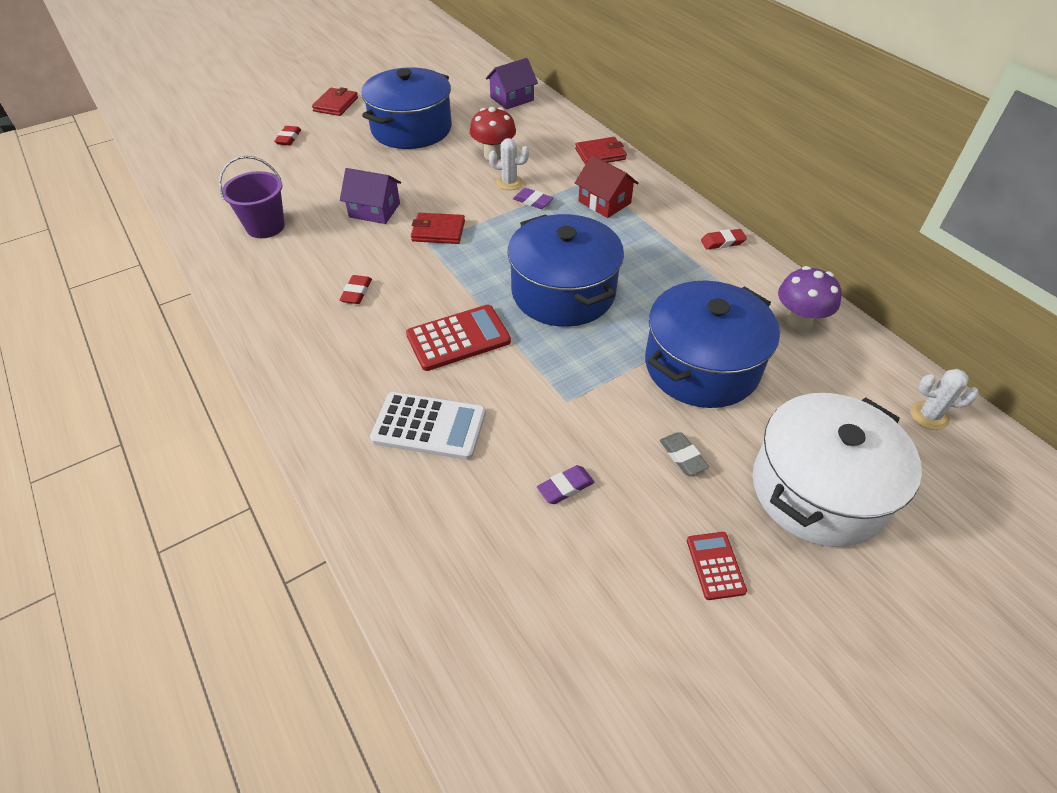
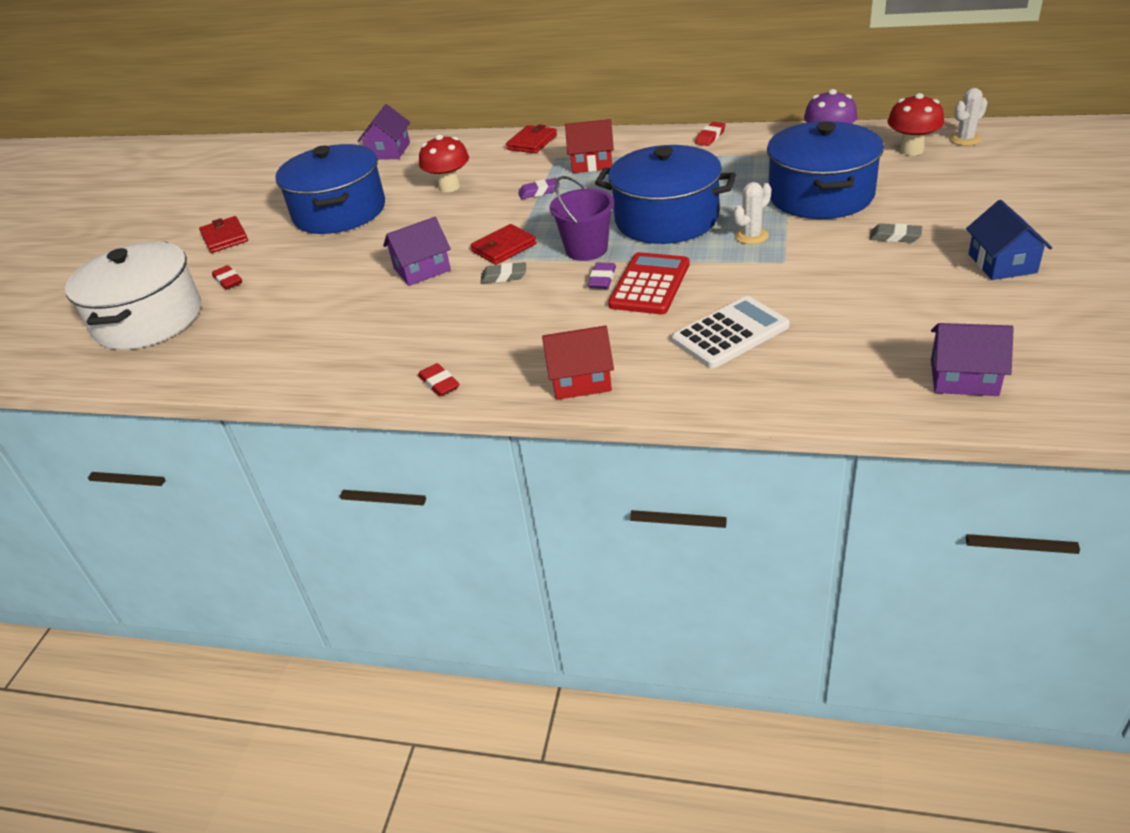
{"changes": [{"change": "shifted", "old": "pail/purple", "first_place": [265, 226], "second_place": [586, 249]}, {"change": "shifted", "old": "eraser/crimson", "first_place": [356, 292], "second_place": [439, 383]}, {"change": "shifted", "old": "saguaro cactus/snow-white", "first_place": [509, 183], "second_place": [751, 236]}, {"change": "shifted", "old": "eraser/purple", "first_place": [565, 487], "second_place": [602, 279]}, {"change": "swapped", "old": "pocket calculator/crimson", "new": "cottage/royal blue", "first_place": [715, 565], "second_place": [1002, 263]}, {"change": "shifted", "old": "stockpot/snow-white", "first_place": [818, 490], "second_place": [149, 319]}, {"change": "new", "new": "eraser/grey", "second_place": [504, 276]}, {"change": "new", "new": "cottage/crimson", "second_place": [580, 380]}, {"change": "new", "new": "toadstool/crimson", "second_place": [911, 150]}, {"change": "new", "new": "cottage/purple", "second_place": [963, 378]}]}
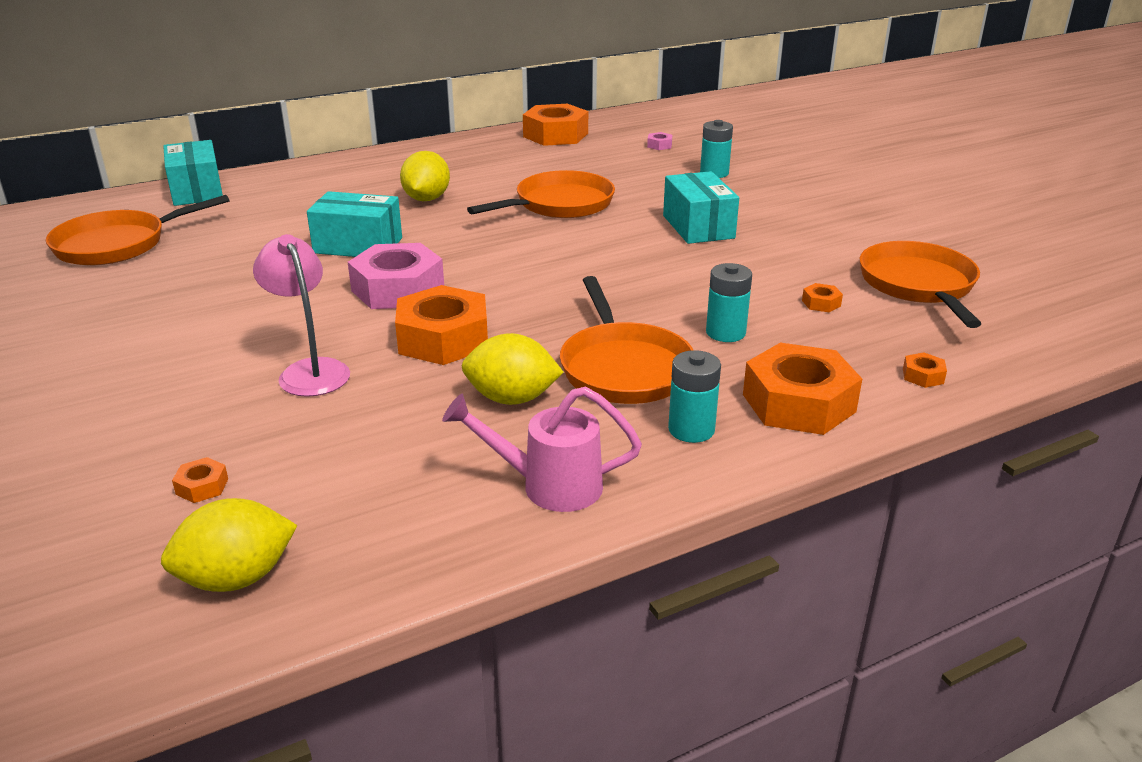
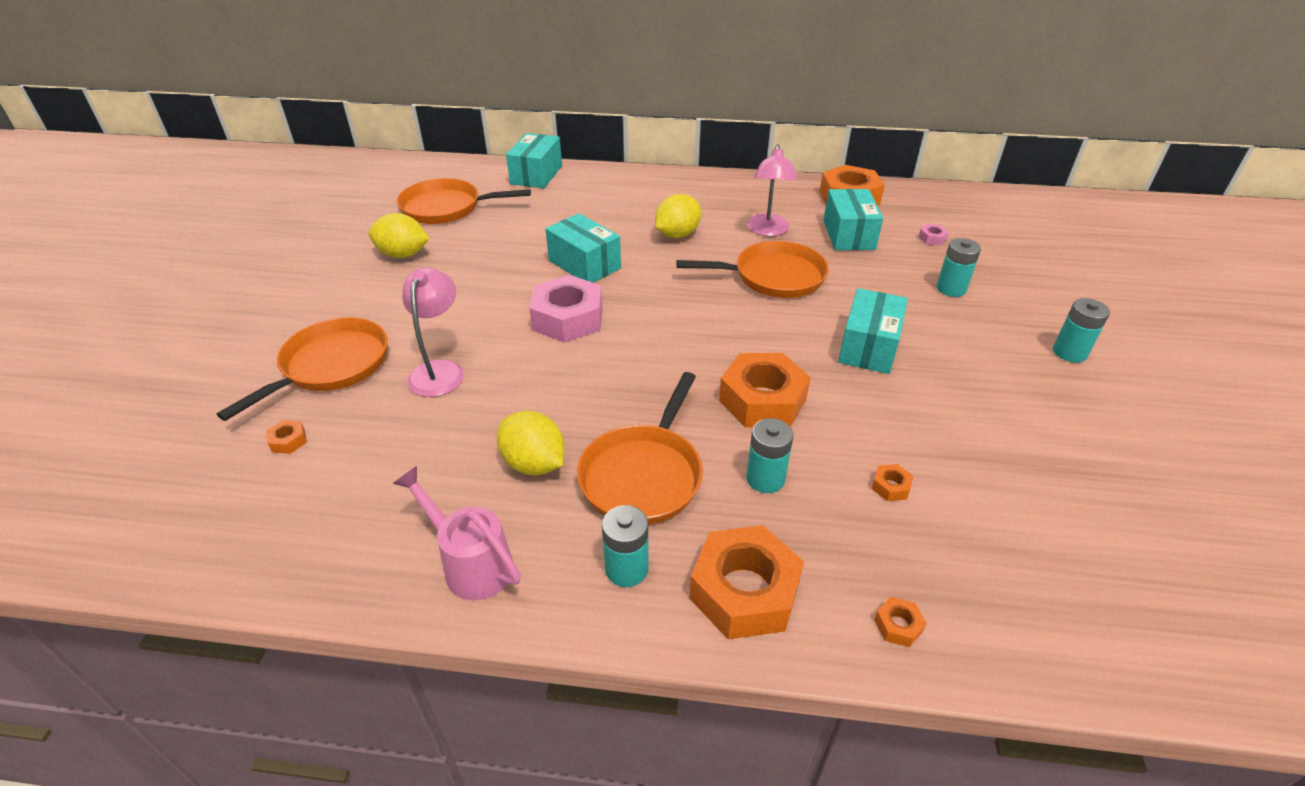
{"changes": [{"change": "shifted", "old": "toy lemon/golden", "first_place": [237, 578], "second_place": [403, 254]}, {"change": "shifted", "old": "nut/orange-coloured", "first_place": [443, 339], "second_place": [762, 400]}, {"change": "shifted", "old": "frying pan/orange-coloured", "first_place": [919, 286], "second_place": [330, 366]}, {"change": "new", "new": "lamp/pink", "second_place": [768, 231]}, {"change": "new", "new": "package/aqua", "second_place": [849, 235]}, {"change": "new", "new": "power cell/aqua", "second_place": [1069, 352]}]}
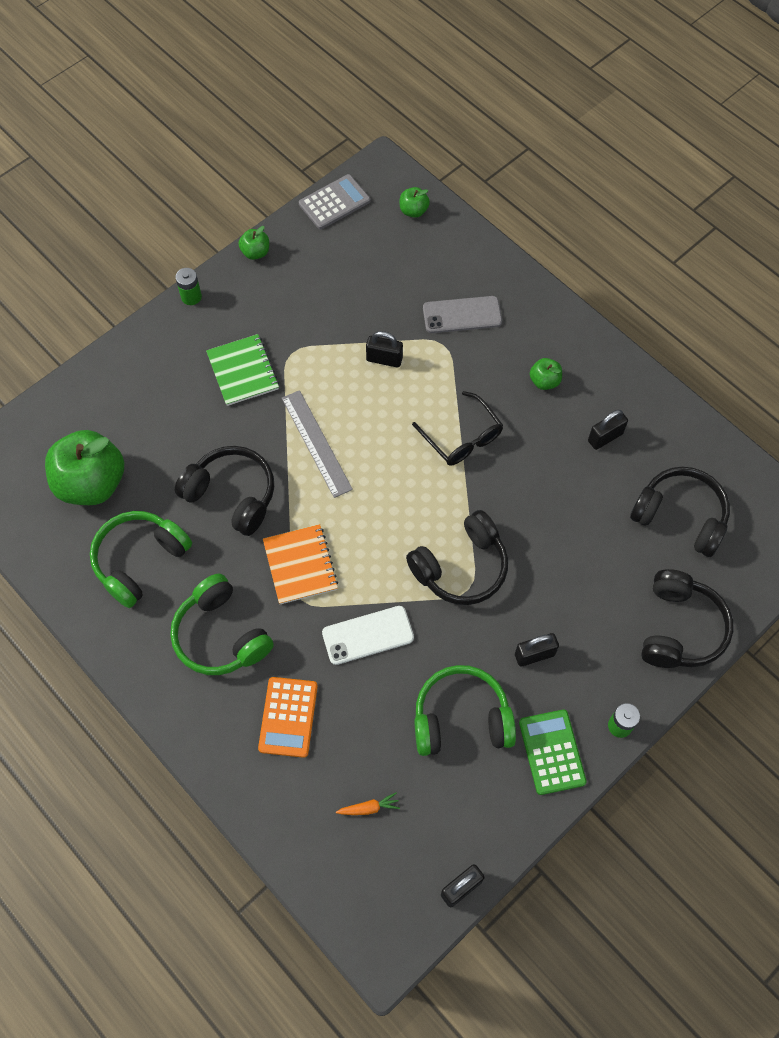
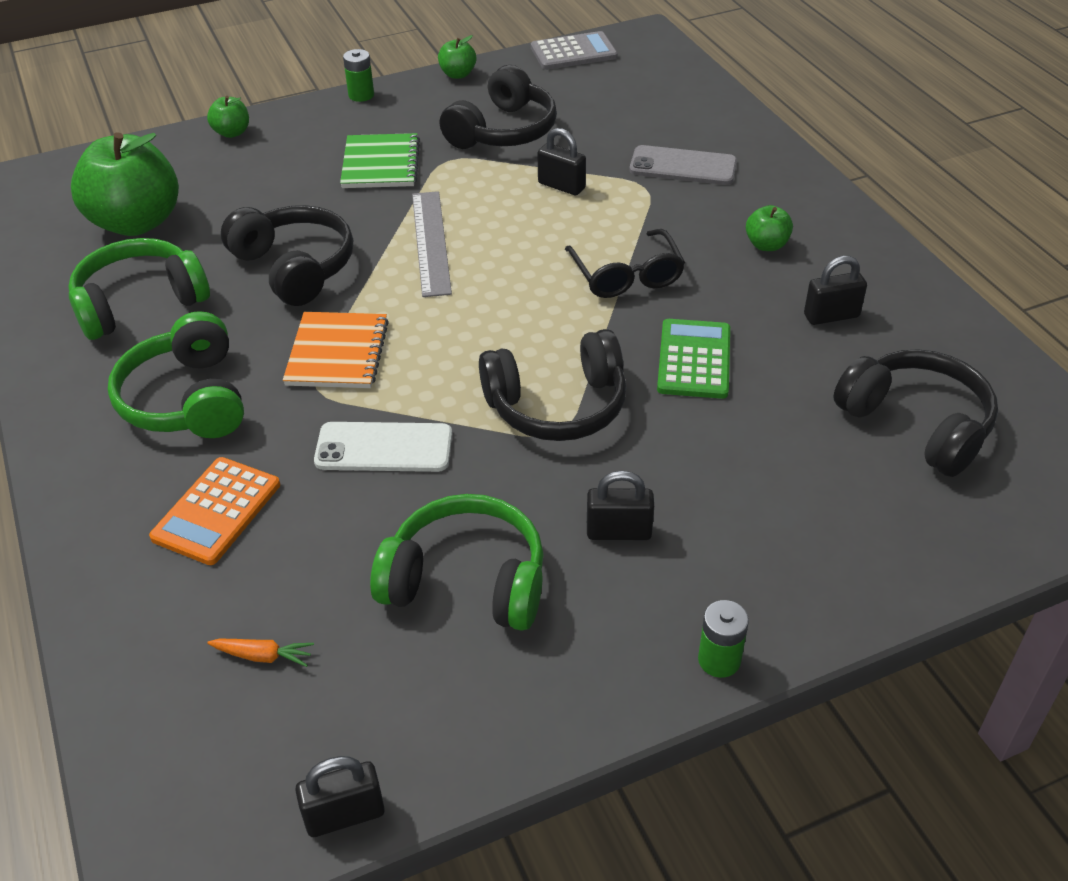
{"changes": [{"change": "shifted", "old": "toy apple/emerald", "first_place": [413, 211], "second_place": [232, 133]}, {"change": "shifted", "old": "pocket calculator/emerald", "first_place": [551, 752], "second_place": [694, 359]}, {"change": "shifted", "old": "headphones/ebony", "first_place": [680, 628], "second_place": [503, 131]}]}
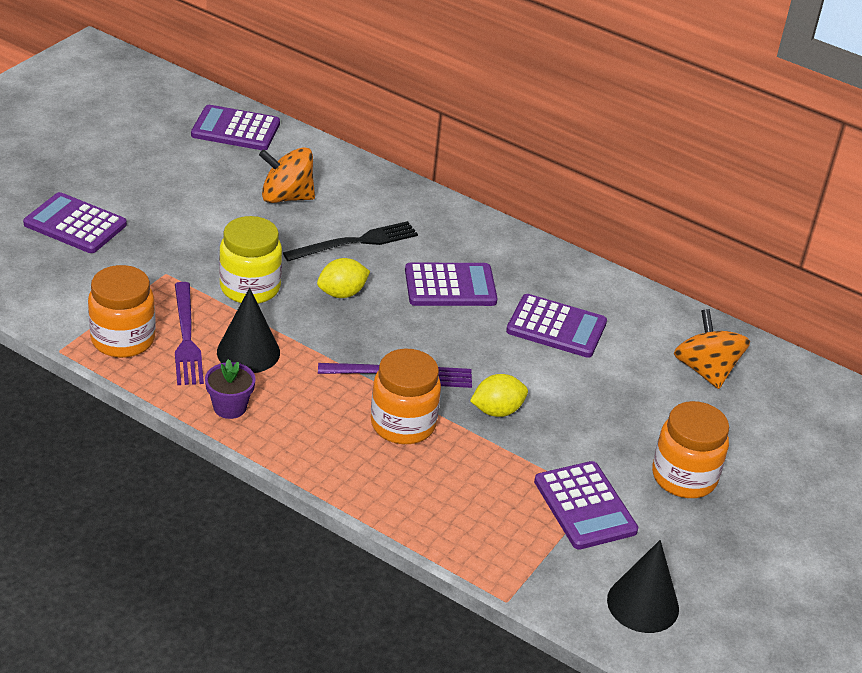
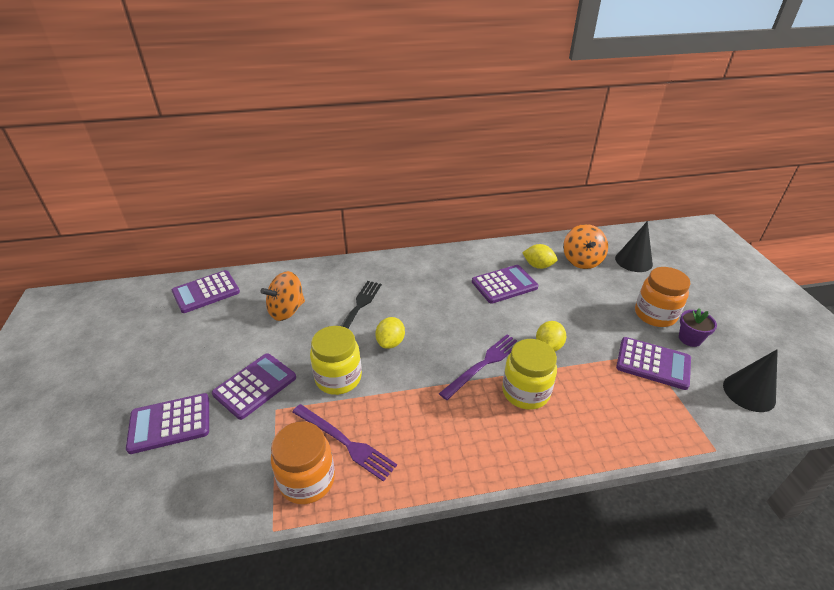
{"changes": [{"change": "shifted", "old": "potted plant/purple", "first_place": [230, 407], "second_place": [690, 339]}, {"change": "shifted", "old": "cone shape/ebony", "first_place": [248, 352], "second_place": [633, 261]}, {"change": "repainted", "old": "preserve jar/orange-coloured", "new": "preserve jar/golden", "first_place": [403, 424], "second_place": [525, 392]}, {"change": "shifted", "old": "pocket calculator/purple", "first_place": [450, 286], "second_place": [255, 386]}, {"change": "rotated", "old": "toy top/orange-coloured", "first_place": [705, 370], "second_place": [582, 260], "degrees": -120}, {"change": "new", "new": "toy lemon/golden", "second_place": [538, 266]}]}
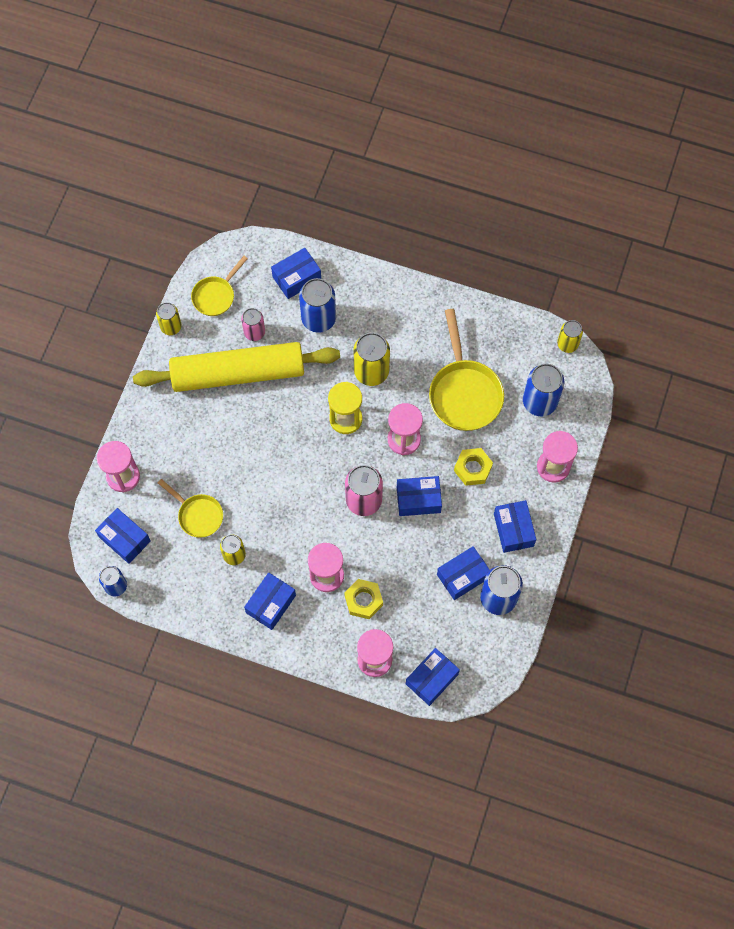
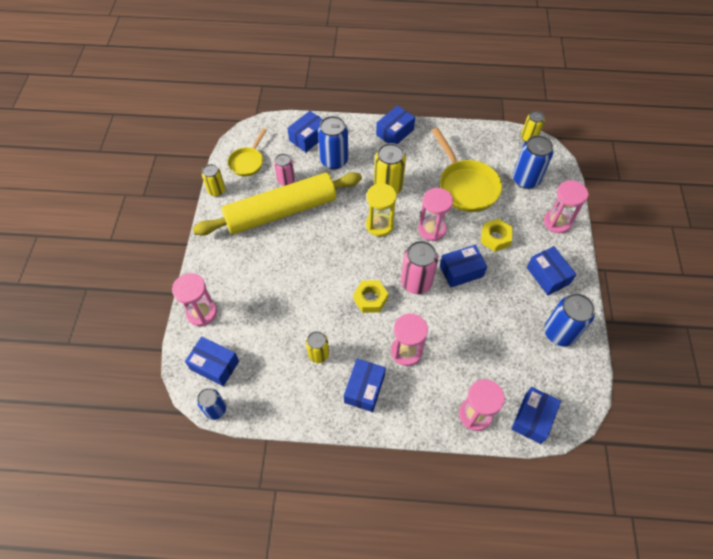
{"changes": [{"change": "gone", "old": "frying pan/golden", "first_place": [198, 515]}, {"change": "shifted", "old": "nut/golden", "first_place": [363, 600], "second_place": [370, 299]}, {"change": "shifted", "old": "package/royal blue", "first_place": [463, 576], "second_place": [395, 132]}]}
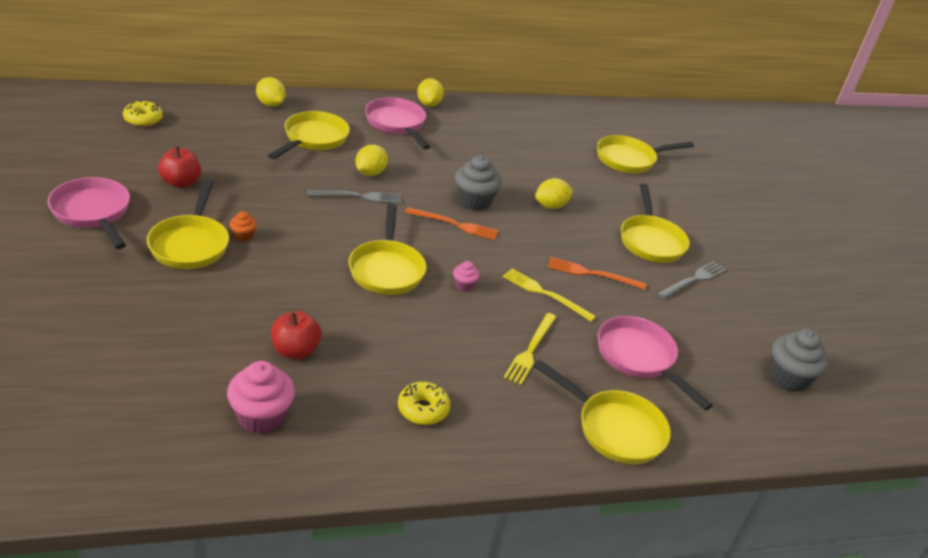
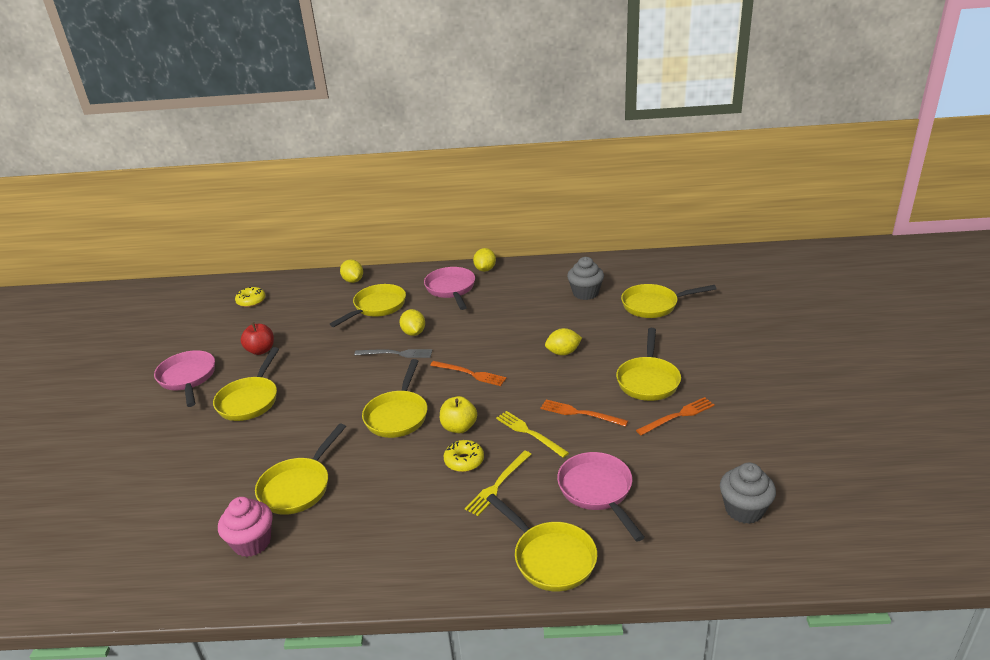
{"changes": [{"change": "gone", "old": "muffin/orange-coloured", "first_place": [243, 236]}, {"change": "swapped", "old": "toy apple/crimson", "new": "frying pan/golden", "first_place": [295, 351], "second_place": [298, 487]}, {"change": "rotated", "old": "toy lemon/golden", "first_place": [370, 173], "second_place": [413, 333], "degrees": -60}, {"change": "shifted", "old": "donut/golden", "first_place": [423, 409], "second_place": [464, 461]}, {"change": "swapped", "old": "muffin/pink", "new": "toy apple/golden", "first_place": [464, 285], "second_place": [459, 427]}, {"change": "shifted", "old": "muffin/grey", "first_place": [474, 201], "second_place": [585, 293]}, {"change": "repainted", "old": "table fork/grey", "new": "table fork/orange-coloured", "first_place": [693, 280], "second_place": [677, 416]}]}
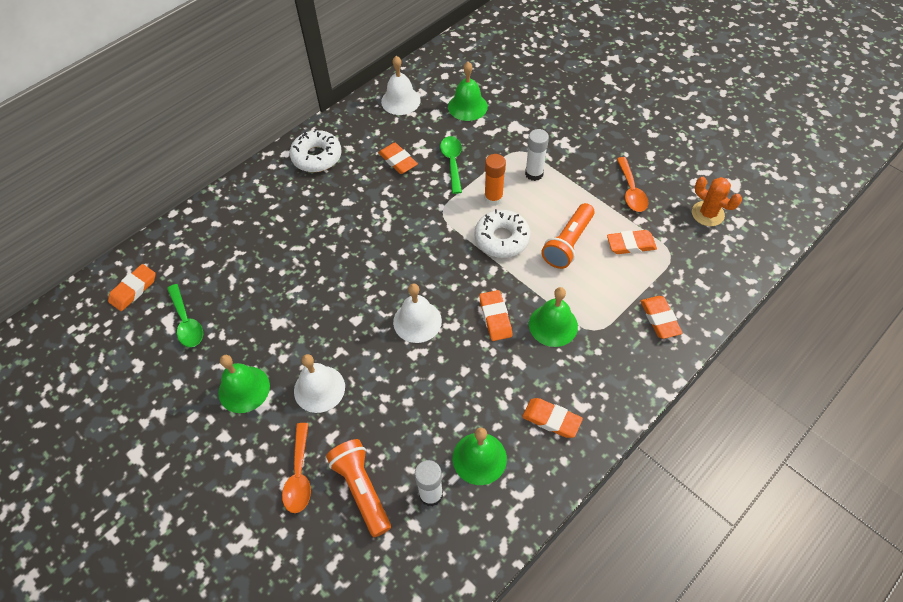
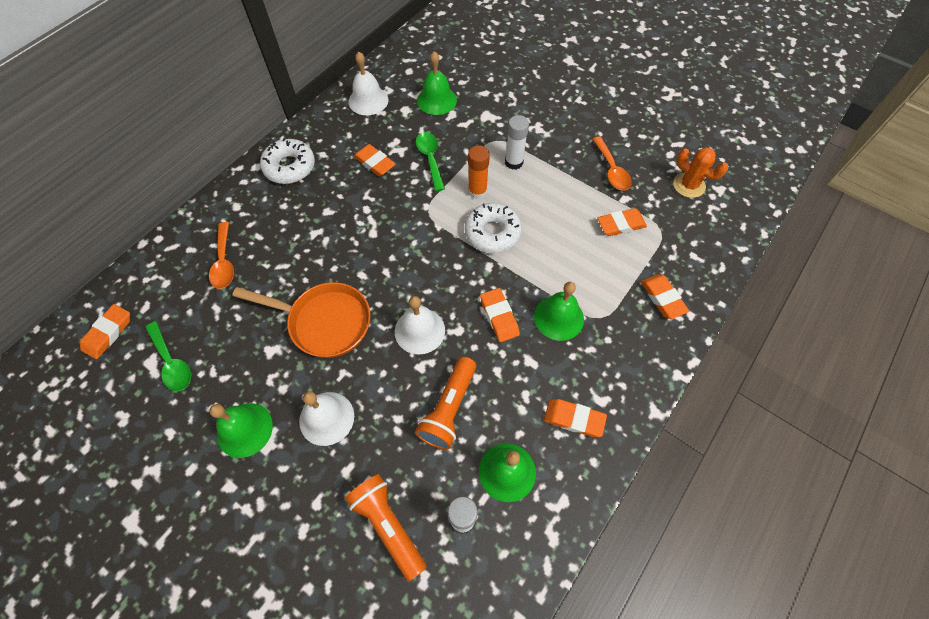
{"changes": [{"change": "shifted", "old": "tablespoon/orange-coloured", "first_place": [299, 475], "second_place": [224, 262]}, {"change": "shifted", "old": "flashlight/orange-coloured", "first_place": [568, 243], "second_place": [449, 409]}, {"change": "new", "new": "frying pan/orange-coloured", "second_place": [324, 322]}]}
